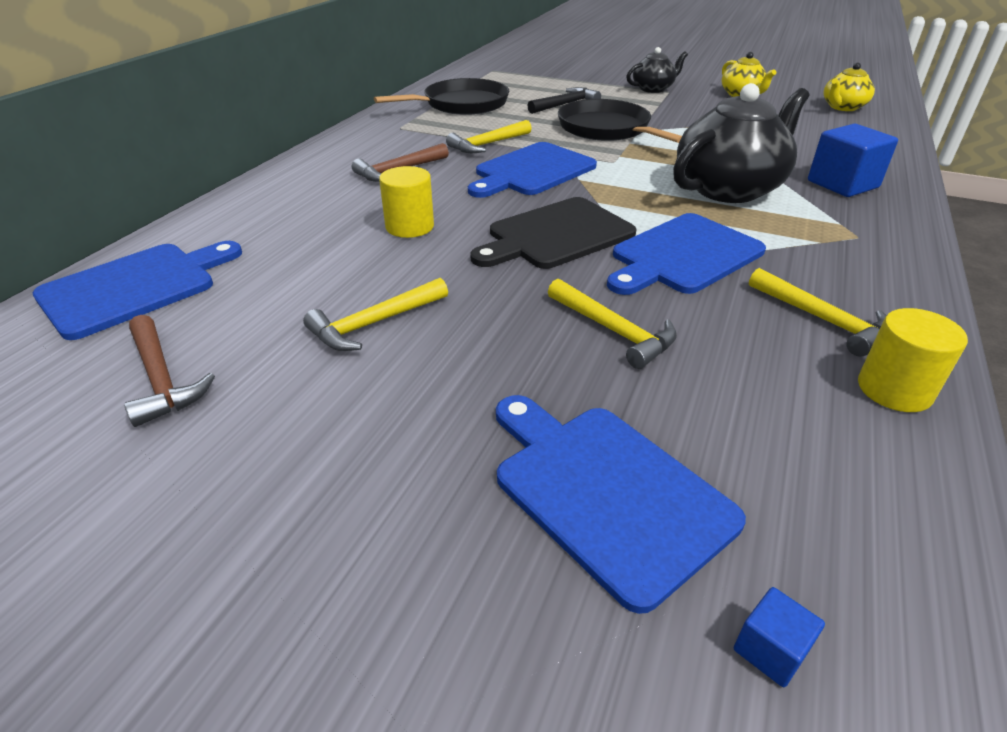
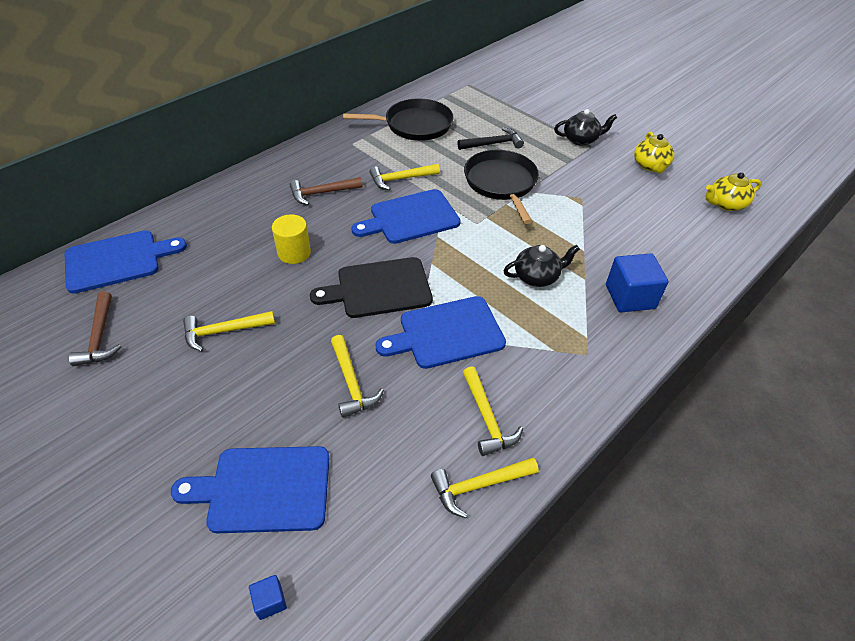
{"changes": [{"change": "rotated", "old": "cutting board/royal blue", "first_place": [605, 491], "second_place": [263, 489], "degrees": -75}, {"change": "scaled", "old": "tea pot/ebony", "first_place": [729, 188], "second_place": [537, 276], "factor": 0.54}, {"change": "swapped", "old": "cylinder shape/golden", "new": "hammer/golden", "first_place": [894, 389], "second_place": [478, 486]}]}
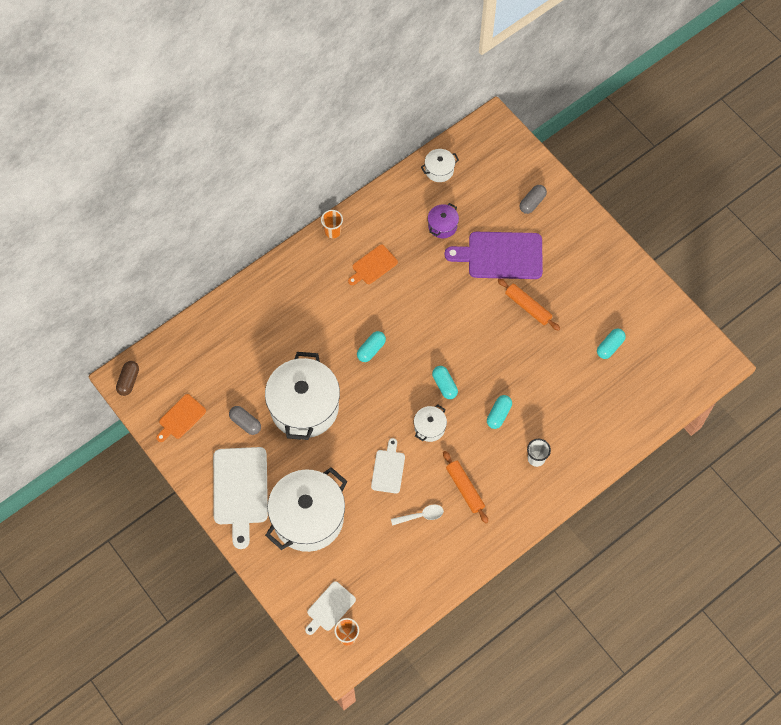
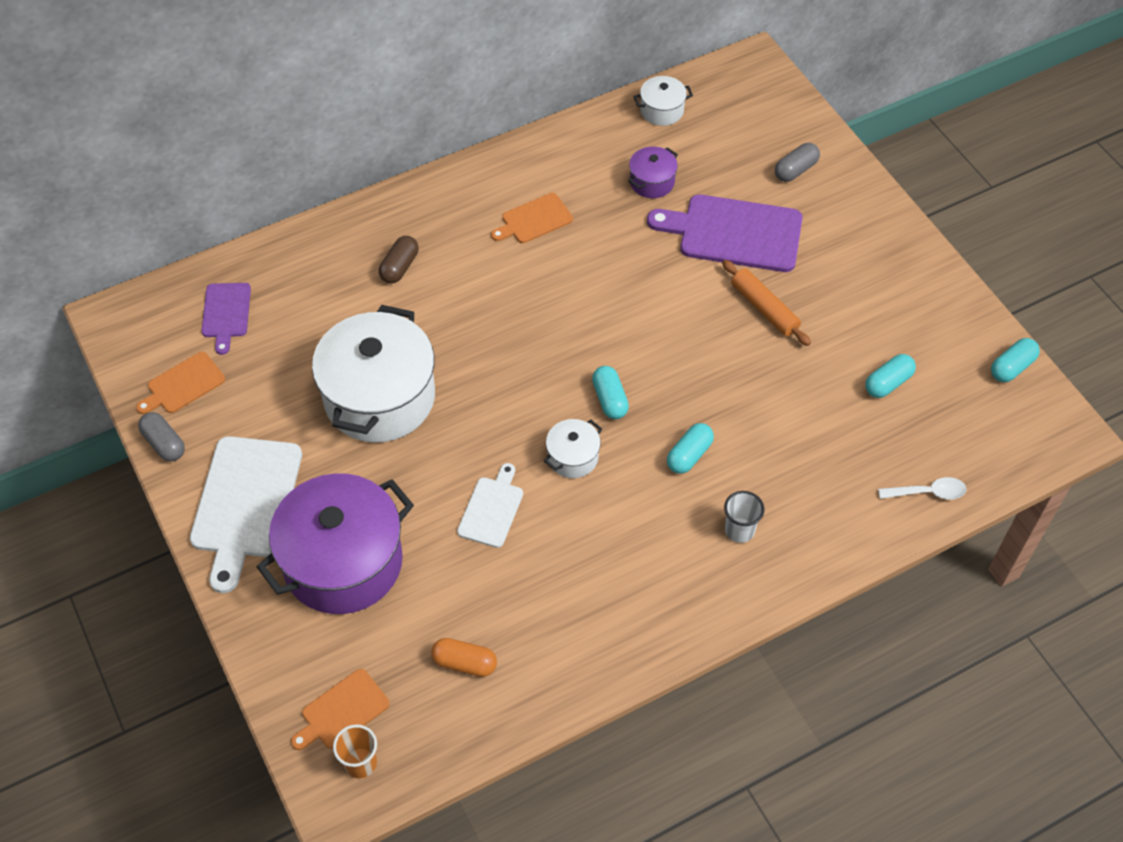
{"changes": [{"change": "shifted", "old": "capsule/brown", "first_place": [128, 381], "second_place": [399, 267]}, {"change": "shifted", "old": "capsule/grey", "first_place": [245, 423], "second_place": [164, 443]}, {"change": "repainted", "old": "stockpot/snow-white", "new": "stockpot/purple", "first_place": [308, 518], "second_place": [343, 562]}, {"change": "repainted", "old": "cutting board/snow-white", "new": "cutting board/orange-coloured", "first_place": [329, 608], "second_place": [342, 711]}, {"change": "gone", "old": "tumbler/orange-coloured", "first_place": [332, 231]}, {"change": "shifted", "old": "capsule/aqua", "first_place": [371, 349], "second_place": [1012, 367]}, {"change": "shifted", "old": "tablespoon/snow-white", "first_place": [421, 516], "second_place": [927, 492]}, {"change": "gone", "old": "rolling pin/orange-coloured", "first_place": [465, 489]}, {"change": "new", "new": "cutting board/purple", "second_place": [226, 313]}, {"change": "new", "new": "capsule/orange-coloured", "second_place": [464, 663]}]}
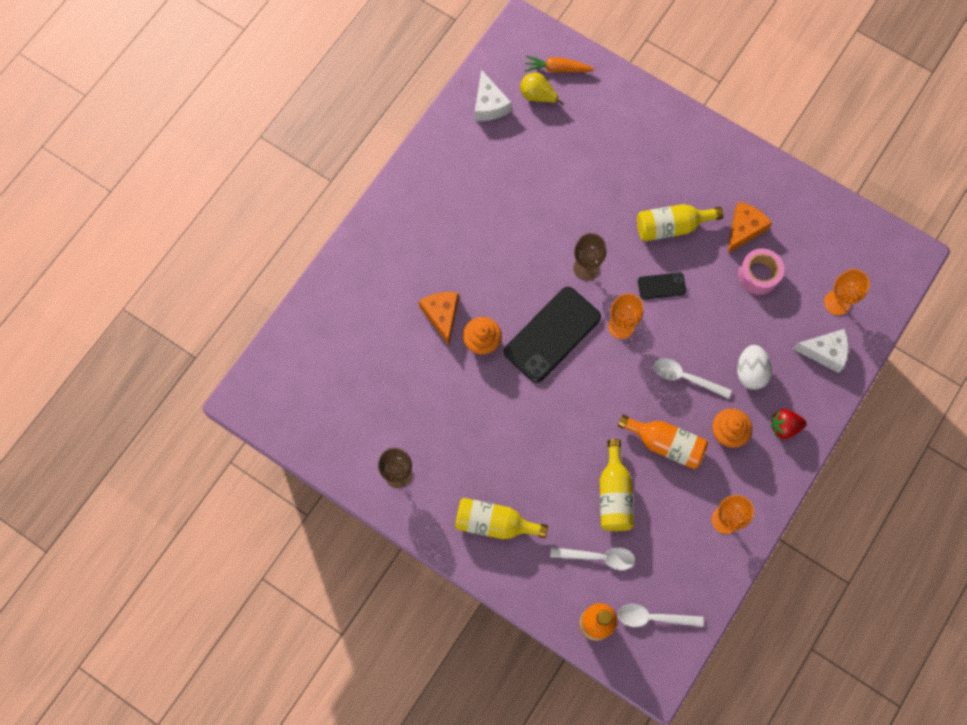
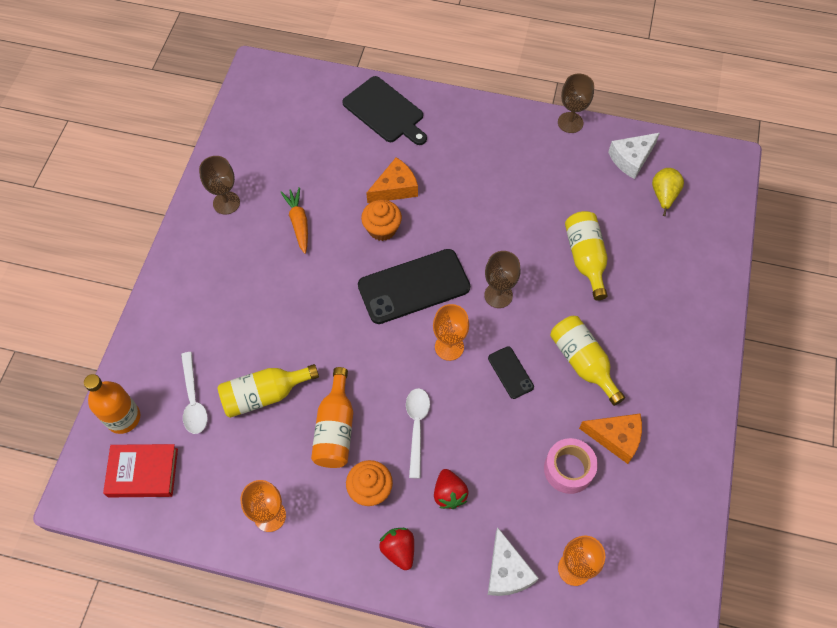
{"changes": [{"change": "shifted", "old": "bottle/golden", "first_place": [494, 523], "second_place": [585, 258]}, {"change": "rotated", "old": "phone/ebony", "first_place": [552, 334], "second_place": [414, 286], "degrees": -45}, {"change": "shifted", "old": "root vegetable/orange-coloured", "first_place": [556, 69], "second_place": [298, 222]}, {"change": "swapped", "old": "tablespoon/snow-white", "new": "hardcover/crimson", "first_place": [653, 617], "second_place": [143, 472]}, {"change": "swapped", "old": "egg/snow-white", "new": "berry/crimson", "first_place": [750, 372], "second_place": [449, 494]}, {"change": "new", "new": "cutting board/ebony", "second_place": [385, 111]}, {"change": "new", "new": "wine glass/brown", "second_place": [570, 122]}]}
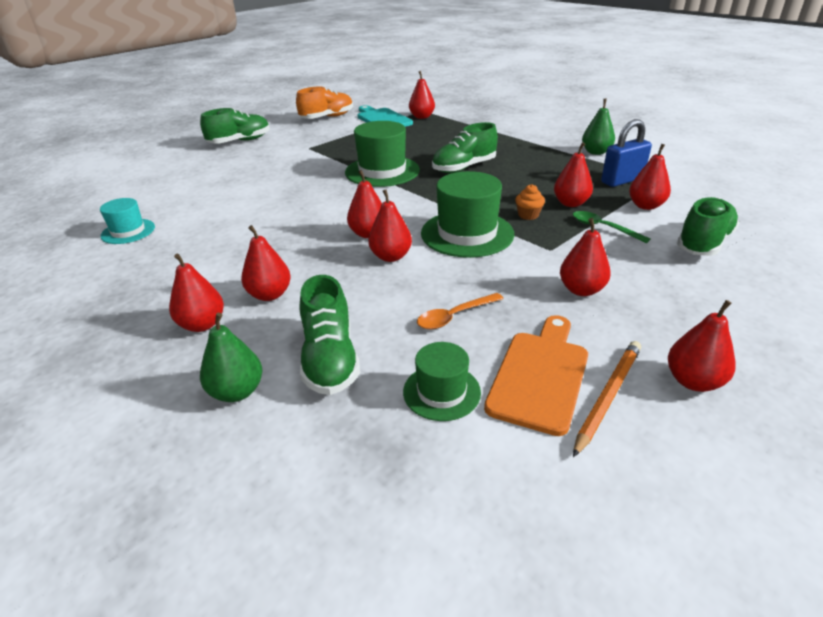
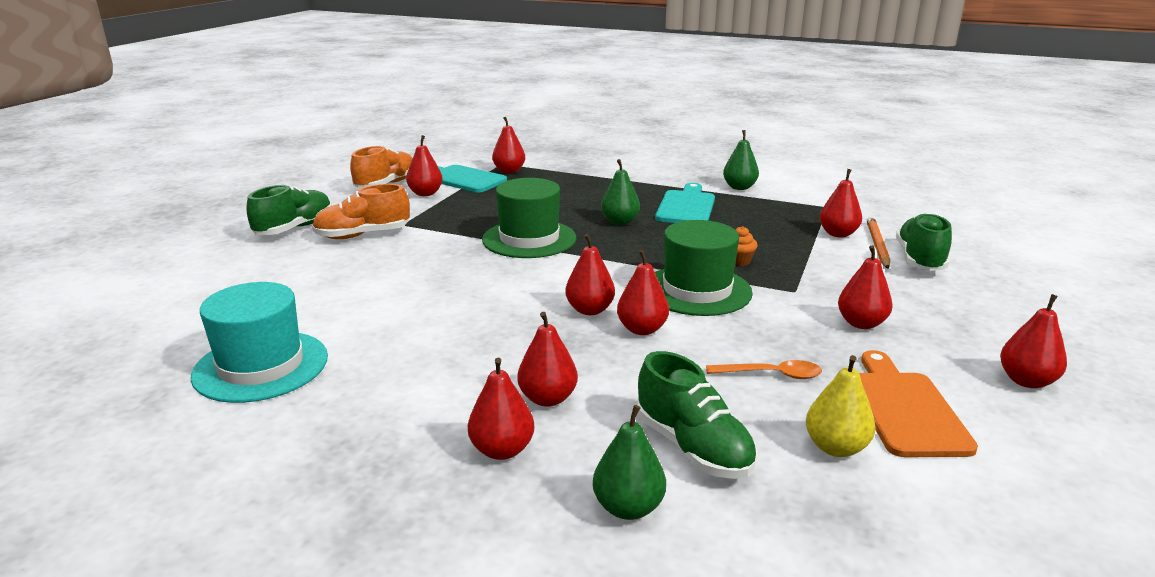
{"changes": [{"change": "scaled", "old": "top hat/aqua", "first_place": [128, 231], "second_place": [261, 366], "factor": 1.76}, {"change": "swapped", "old": "top hat/emerald", "new": "pear fruit/golden", "first_place": [441, 392], "second_place": [835, 447]}, {"change": "rotated", "old": "tablespoon/orange-coloured", "first_place": [454, 316], "second_place": [772, 375], "degrees": -120}, {"change": "swapped", "old": "lace-up shoe/emerald", "new": "pear fruit/emerald", "first_place": [464, 168], "second_place": [620, 222]}, {"change": "shifted", "old": "pear fruit/crimson", "first_place": [570, 203], "second_place": [425, 193]}, {"change": "gone", "old": "tablespoon/emerald", "first_place": [603, 228]}, {"change": "shifted", "old": "lead pencil/orange-coloured", "first_place": [607, 396], "second_place": [877, 245]}, {"change": "gone", "old": "lock/royal blue", "first_place": [622, 180]}, {"change": "new", "new": "lace-up shoe/orange-coloured", "second_place": [363, 235]}, {"change": "new", "new": "cutting board/aqua", "second_place": [686, 206]}]}
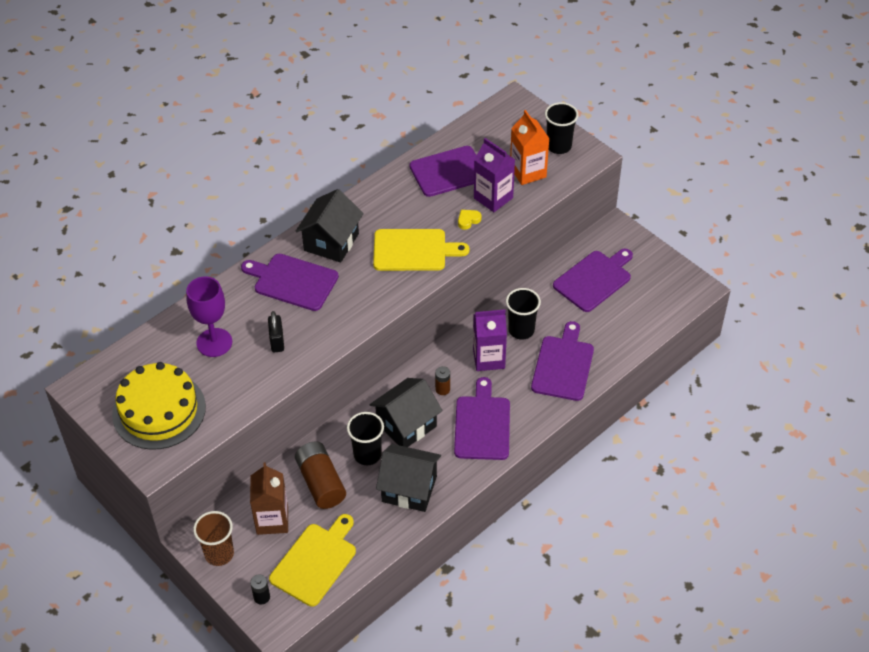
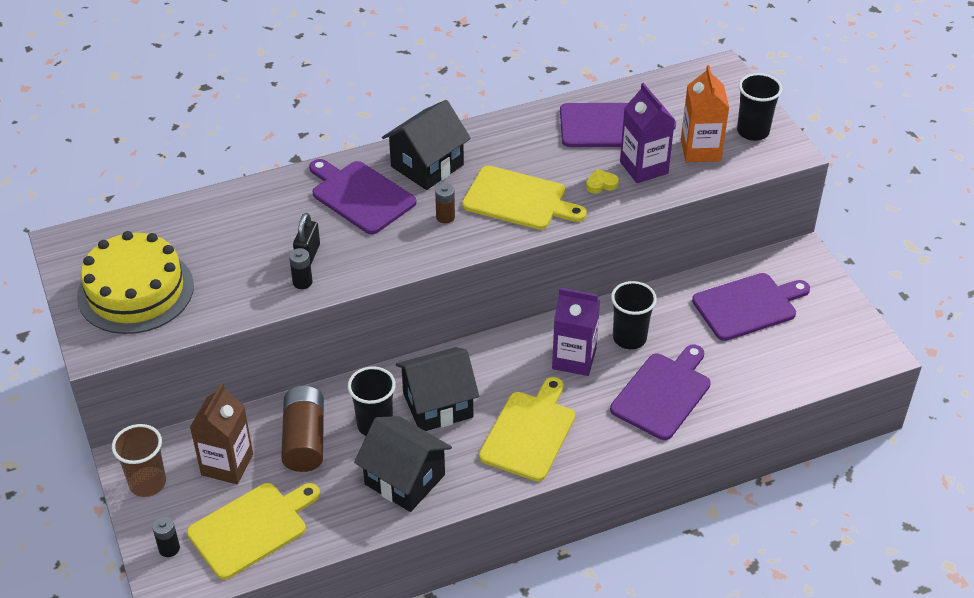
{"changes": [{"change": "gone", "old": "wine glass/purple", "first_place": [214, 342]}, {"change": "shifted", "old": "power cell/brown", "first_place": [442, 389], "second_place": [445, 217]}, {"change": "repainted", "old": "cutting board/purple", "new": "cutting board/golden", "first_place": [482, 424], "second_place": [530, 432]}, {"change": "new", "new": "power cell/ebony", "second_place": [302, 282]}]}
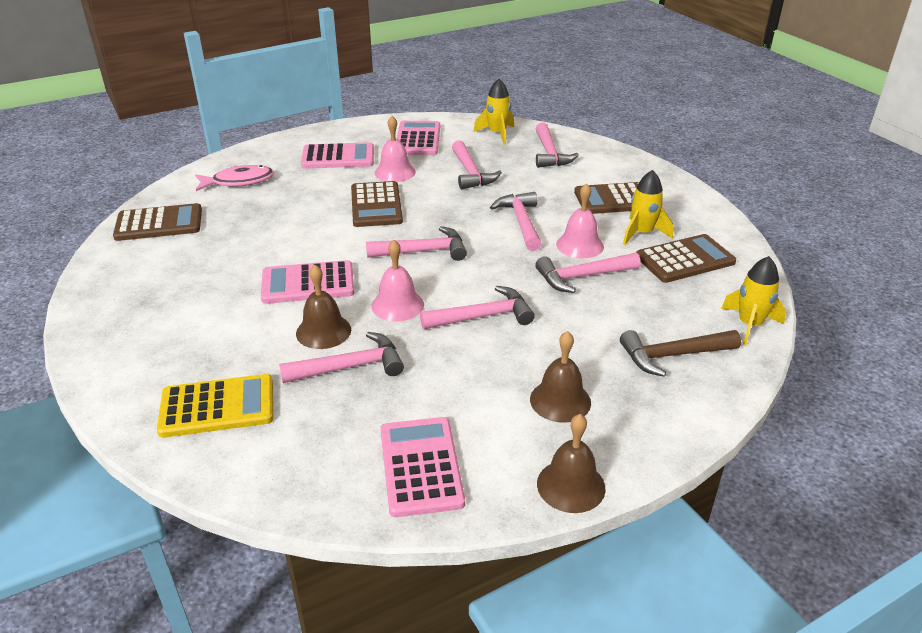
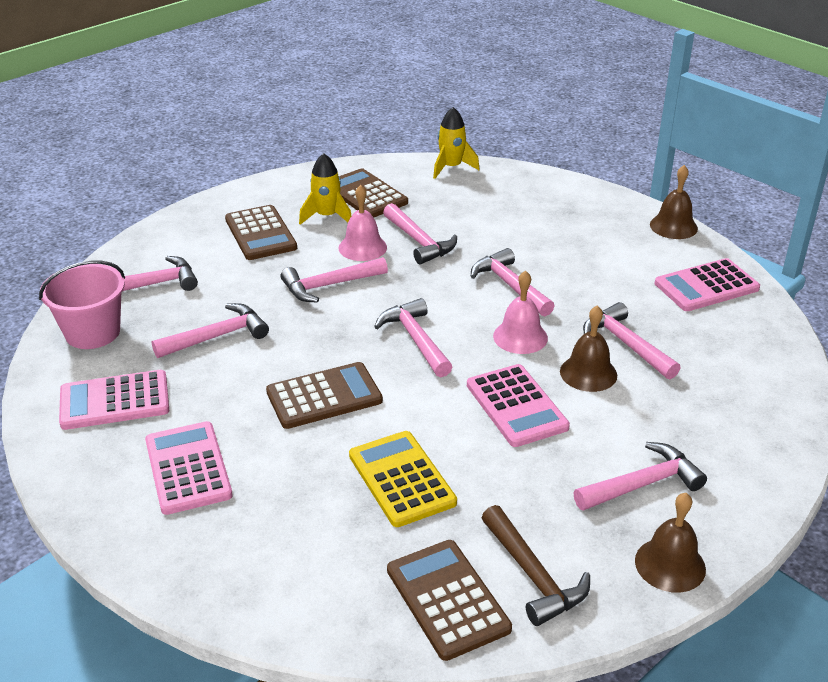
{"changes": [{"change": "shifted", "old": "pocket calculator/golden", "first_place": [217, 406], "second_place": [401, 479]}, {"change": "gone", "old": "fish figure/pink", "first_place": [239, 182]}, {"change": "gone", "old": "bell/pink", "first_place": [395, 172]}, {"change": "swapped", "old": "toy rocket/golden", "new": "pail/pink", "first_place": [497, 134], "second_place": [92, 332]}, {"change": "shifted", "old": "bell/brown", "first_place": [560, 400], "second_place": [670, 564]}, {"change": "shifted", "old": "hammer/brown", "first_place": [673, 355], "second_place": [533, 575]}, {"change": "new", "new": "hammer/pink", "second_place": [642, 484]}]}
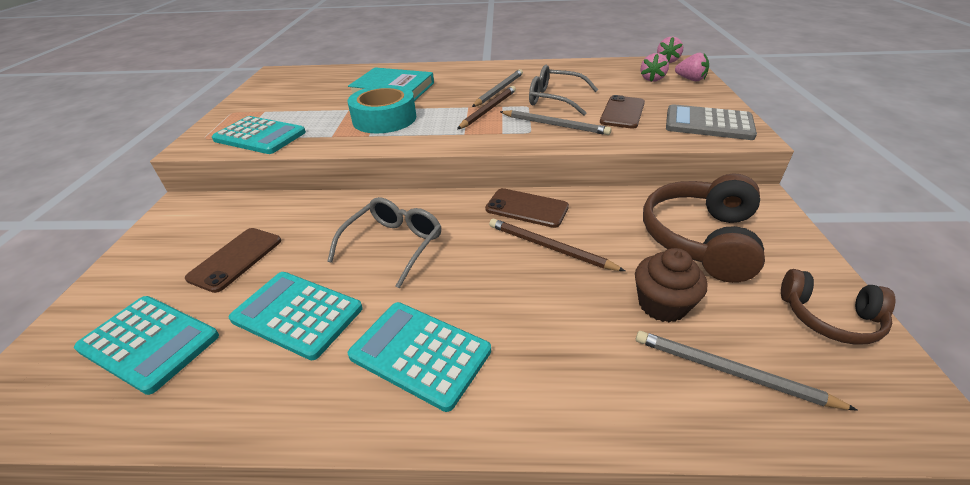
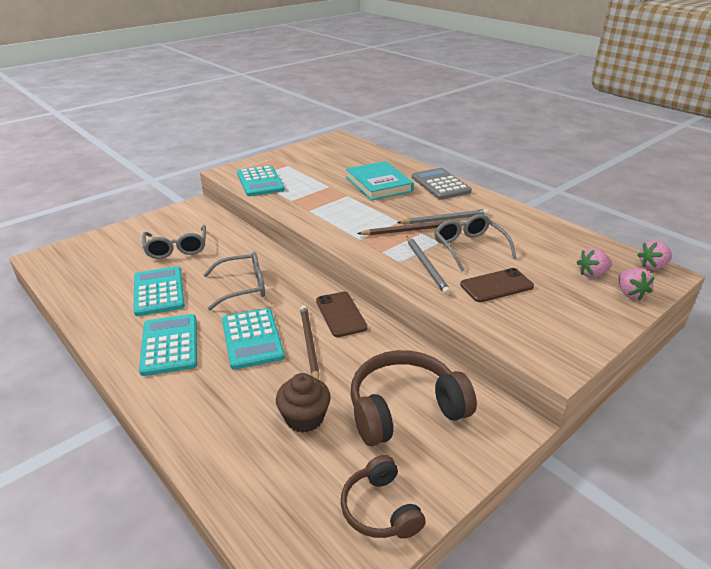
{"changes": [{"change": "shifted", "old": "pocket calculator/aqua", "first_place": [149, 342], "second_place": [252, 339]}, {"change": "swapped", "old": "phone/brown", "new": "eyeglasses/grey", "first_place": [236, 259], "second_place": [177, 248]}, {"change": "gone", "old": "sticky tape/aqua", "first_place": [384, 119]}, {"change": "gone", "old": "lead pencil/grey", "first_place": [730, 372]}, {"change": "shifted", "old": "pocket calculator/grey", "first_place": [708, 124], "second_place": [440, 185]}]}
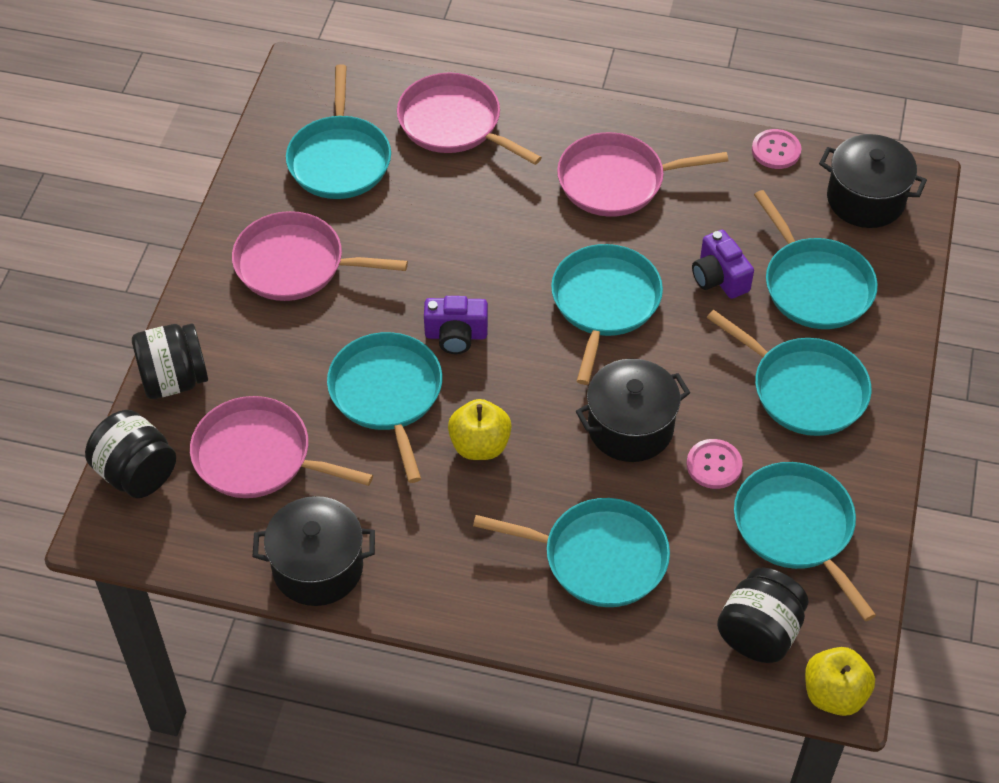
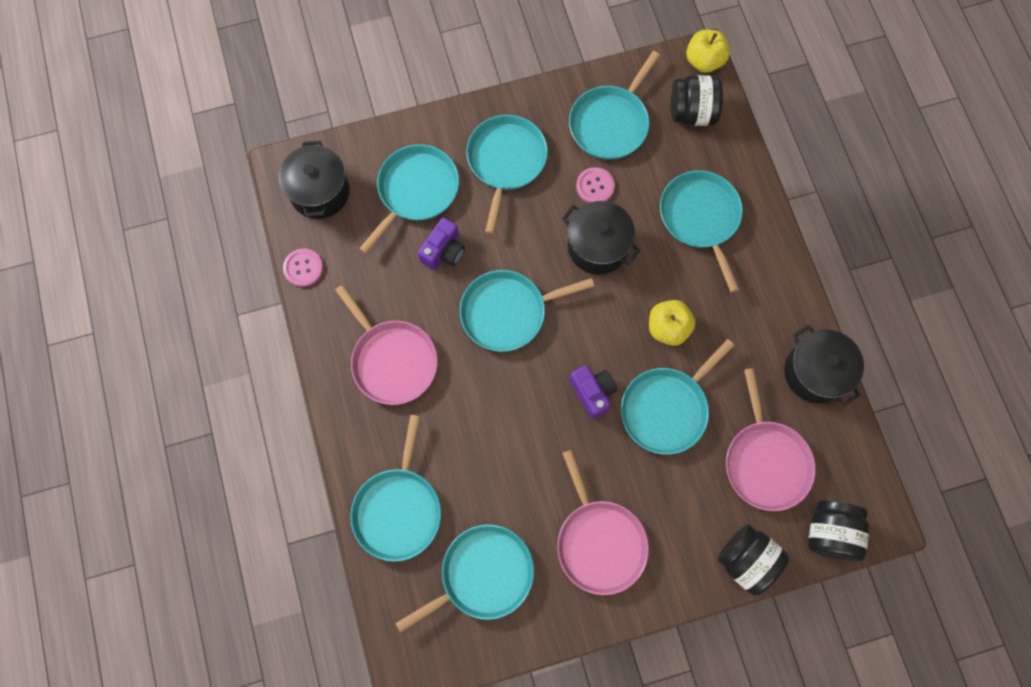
{"changes": [{"change": "repainted", "old": "frying pan/pink", "new": "frying pan/aqua", "first_place": [454, 123], "second_place": [398, 509]}]}
